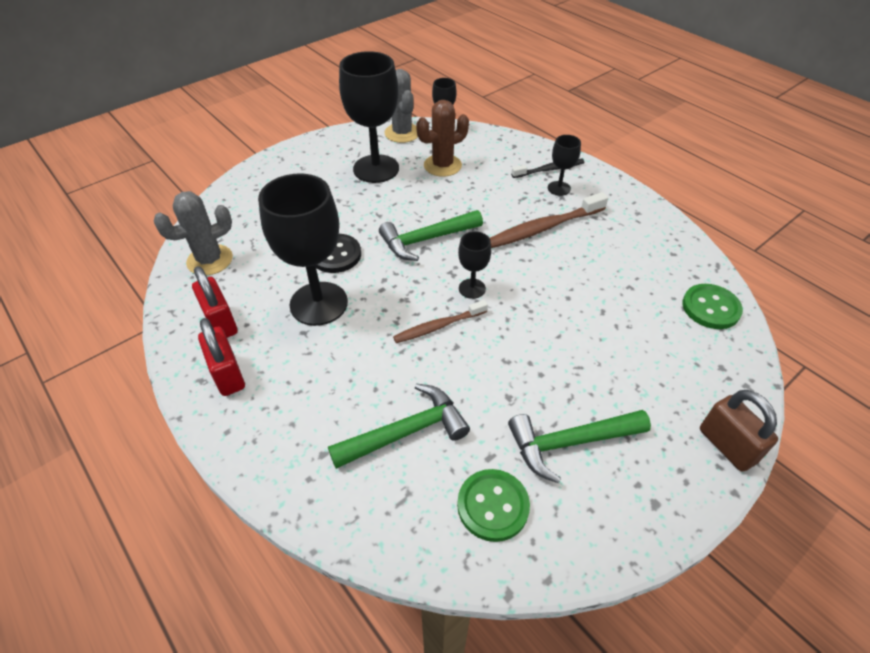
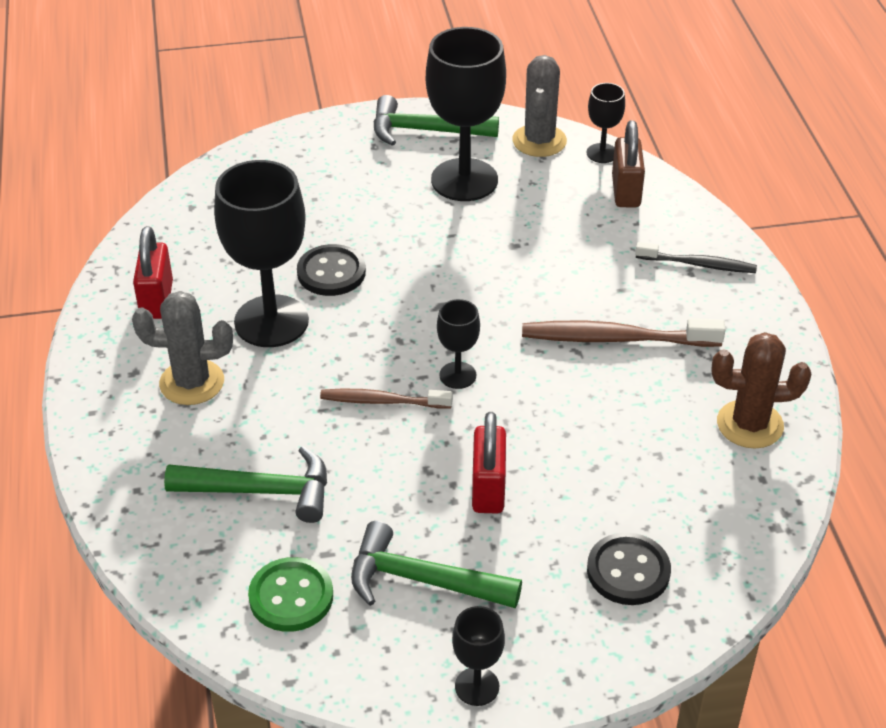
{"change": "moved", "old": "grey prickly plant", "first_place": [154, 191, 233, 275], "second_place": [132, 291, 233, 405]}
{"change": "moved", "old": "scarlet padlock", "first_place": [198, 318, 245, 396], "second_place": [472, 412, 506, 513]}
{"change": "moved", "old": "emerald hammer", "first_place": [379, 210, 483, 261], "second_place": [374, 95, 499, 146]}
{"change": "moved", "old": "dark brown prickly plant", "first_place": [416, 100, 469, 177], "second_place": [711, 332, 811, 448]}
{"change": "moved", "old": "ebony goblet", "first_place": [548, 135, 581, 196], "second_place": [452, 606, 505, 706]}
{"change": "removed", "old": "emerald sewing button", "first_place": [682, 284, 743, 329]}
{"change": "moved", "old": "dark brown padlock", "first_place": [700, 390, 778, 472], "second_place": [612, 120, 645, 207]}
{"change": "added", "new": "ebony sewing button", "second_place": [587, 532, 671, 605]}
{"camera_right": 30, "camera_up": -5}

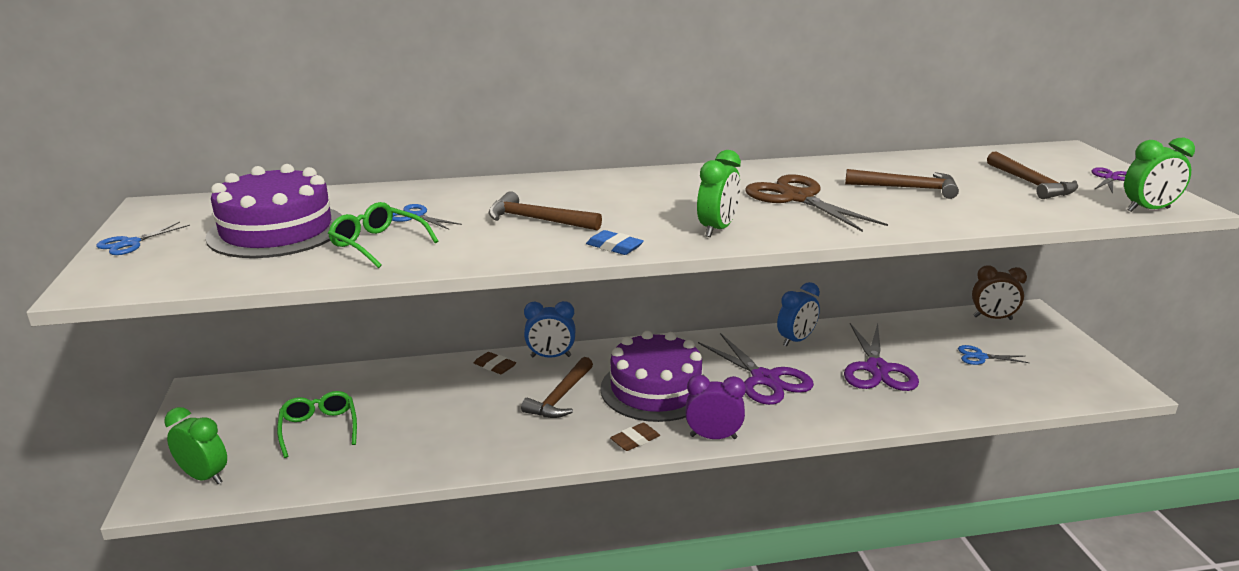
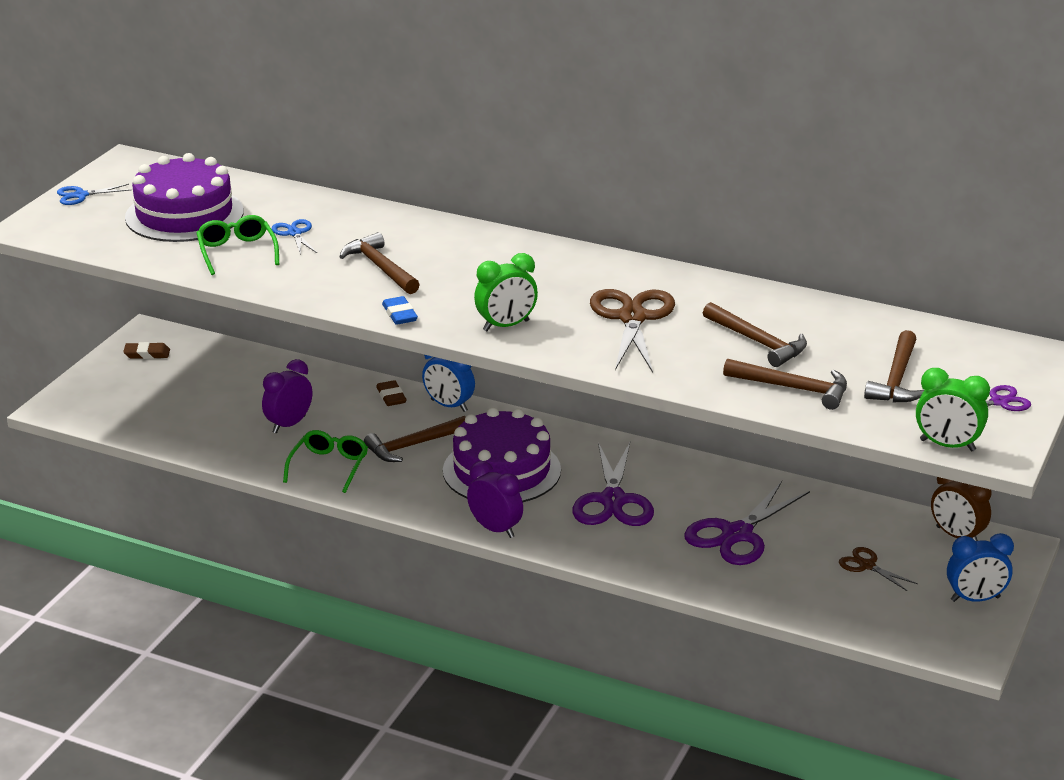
{"change": "removed", "old": "emerald alarm clock", "first_place": [164, 407, 227, 484]}
{"change": "moved", "old": "emerald glasses", "first_place": [277, 391, 357, 458], "second_place": [283, 430, 368, 493]}
{"change": "moved", "old": "dark brown pencil eraser", "first_place": [610, 423, 660, 451], "second_place": [123, 342, 170, 359]}
{"change": "moved", "old": "cobalt alarm clock", "first_place": [777, 282, 820, 347], "second_place": [947, 533, 1014, 602]}
{"change": "recoloured", "old": "cobalt pair of scissors", "new": "dark brown pair of scissors", "first_place": [958, 345, 1029, 365], "second_place": [839, 547, 918, 591]}
{"change": "added", "new": "royal purple alarm clock", "second_place": [262, 359, 312, 433]}
{"change": "added", "new": "dark brown hammer", "second_place": [723, 359, 847, 410]}
{"camera_right": 35, "camera_up": 5}

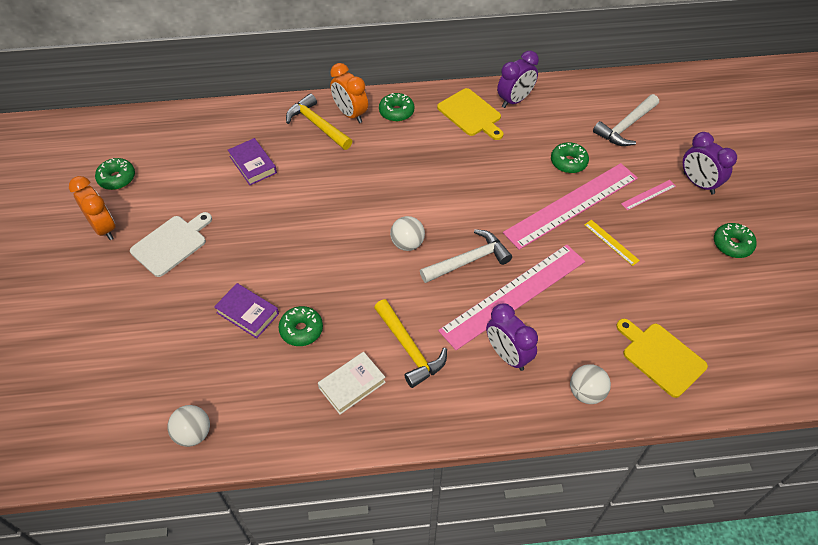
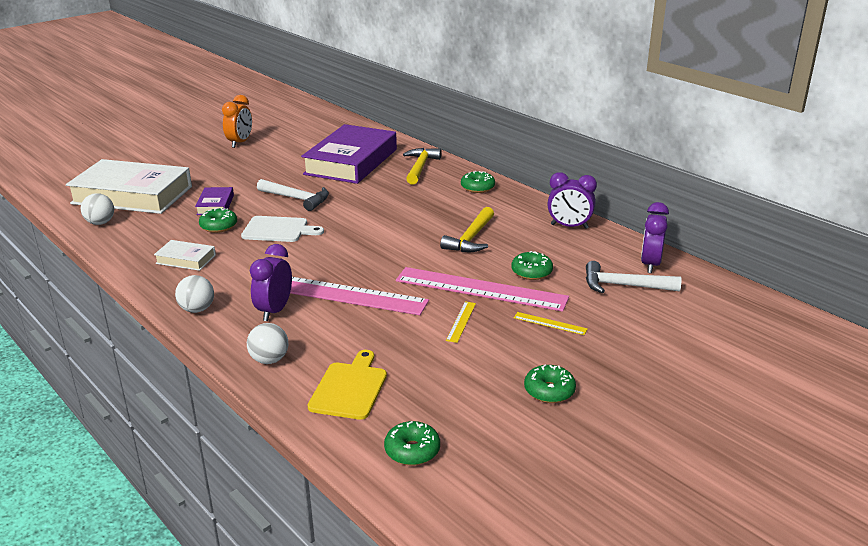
{"change": "moved", "old": "emerald glazed donut", "first_place": [95, 158, 135, 190], "second_place": [384, 421, 440, 466]}
{"change": "moved", "old": "snow-white chopping board", "first_place": [130, 212, 212, 277], "second_place": [241, 216, 324, 242]}
{"change": "resized", "old": "royal purple hardcover", "first_place": [228, 138, 277, 185], "second_place": [301, 124, 397, 184], "factor": 2.3}
{"change": "removed", "old": "bright orange alarm clock", "first_place": [330, 63, 368, 123]}
{"change": "moved", "old": "yellow hammer", "first_place": [374, 299, 447, 388], "second_place": [440, 207, 494, 252]}
{"change": "moved", "old": "snow-white ball", "first_place": [390, 216, 425, 251], "second_place": [175, 275, 214, 313]}
{"change": "moved", "old": "snow-white hammer", "first_place": [420, 229, 512, 283], "second_place": [257, 179, 329, 211]}
{"change": "removed", "old": "yellow chopping board", "first_place": [437, 88, 504, 140]}
{"change": "recoloured", "old": "pink measuring stick", "new": "yellow measuring stick", "first_place": [621, 180, 676, 210], "second_place": [514, 312, 588, 335]}
{"change": "moved", "old": "royal purple alarm clock", "first_place": [683, 132, 737, 194], "second_place": [641, 202, 669, 273]}
{"change": "added", "new": "snow-white hardcover", "second_place": [66, 159, 192, 214]}
{"camera_right": 55, "camera_up": -25}

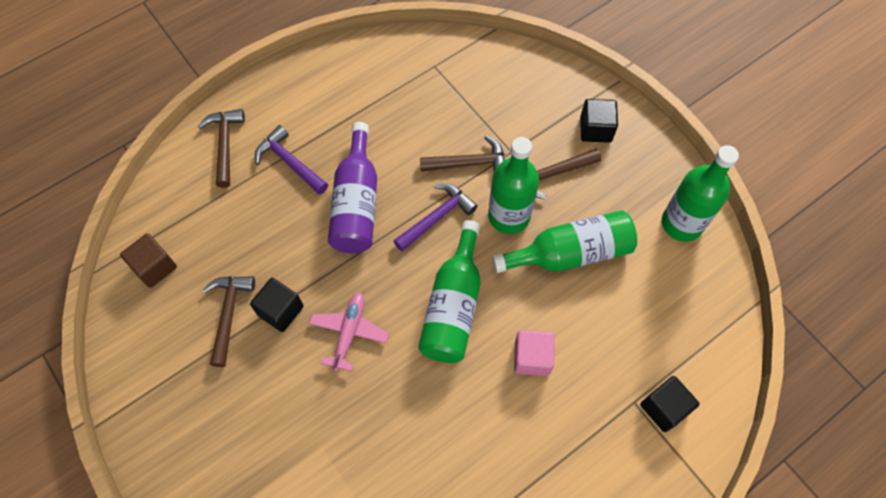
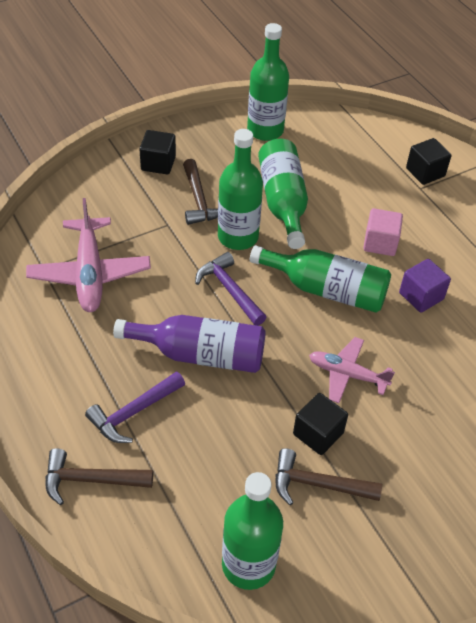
{"change": "replaced", "old": "dark brown cube", "new": "emerald drink bottle", "first_place": [120, 233, 177, 288], "second_place": [222, 472, 283, 590]}
{"change": "removed", "old": "dark brown hammer", "first_place": [420, 136, 505, 172]}
{"change": "added", "new": "pink plane", "second_place": [26, 198, 151, 312]}
{"change": "added", "new": "royal purple cube", "second_place": [399, 259, 451, 313]}
{"camera_right": -85, "camera_up": -15}

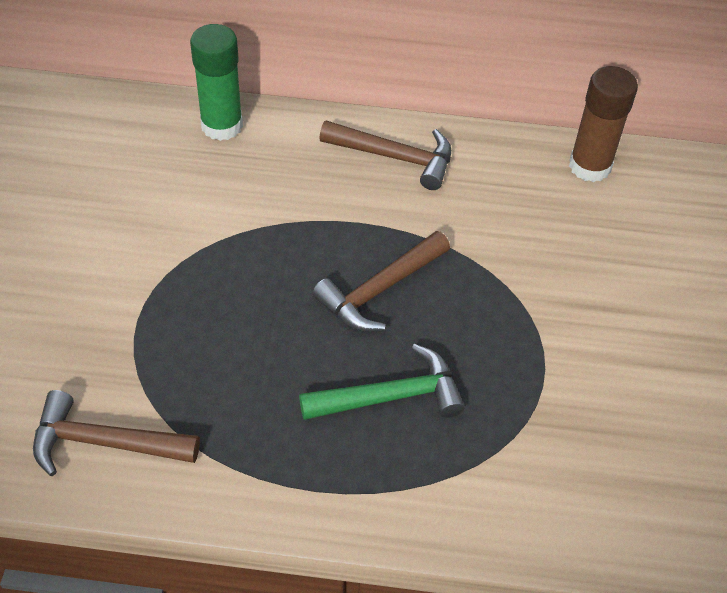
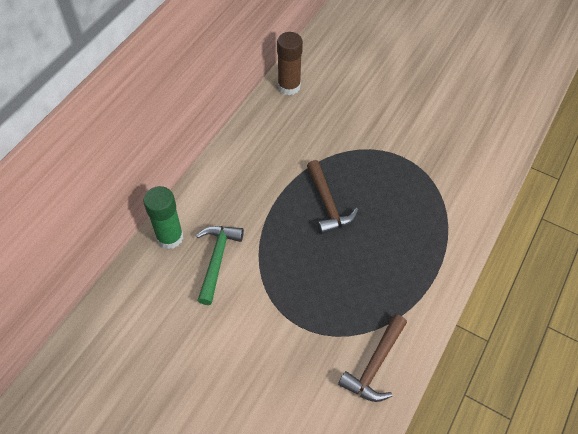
{"change": "moved", "old": "emerald hammer", "first_place": [299, 344, 465, 420], "second_place": [196, 226, 244, 305]}
{"change": "removed", "old": "dark brown hammer", "first_place": [319, 120, 451, 190]}
{"camera_right": -65, "camera_up": 5}

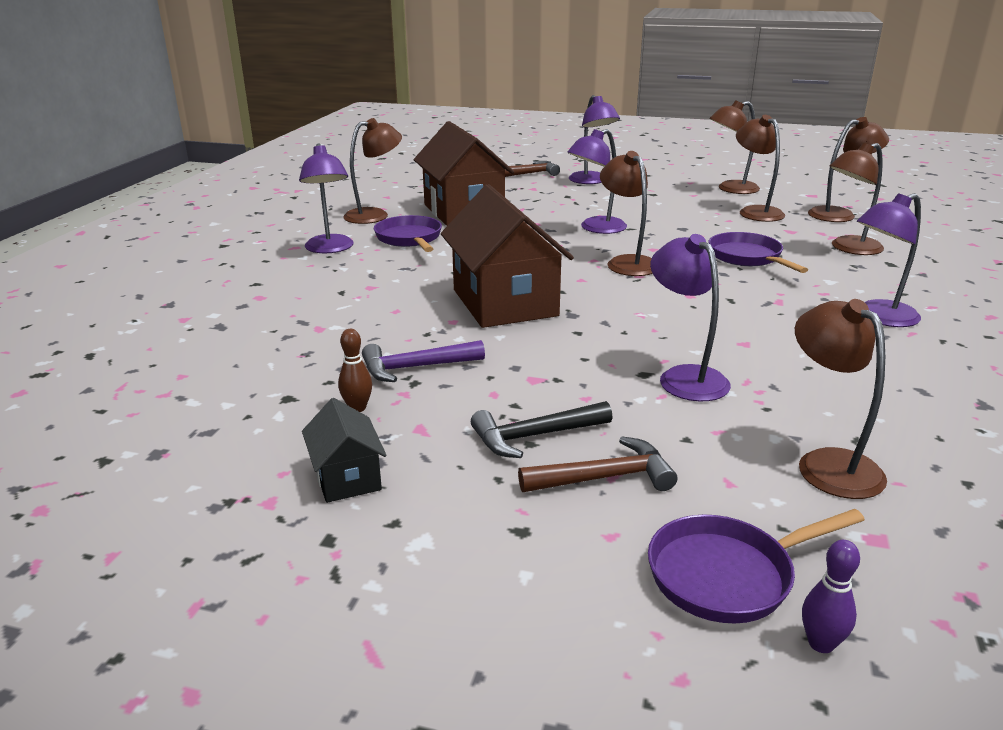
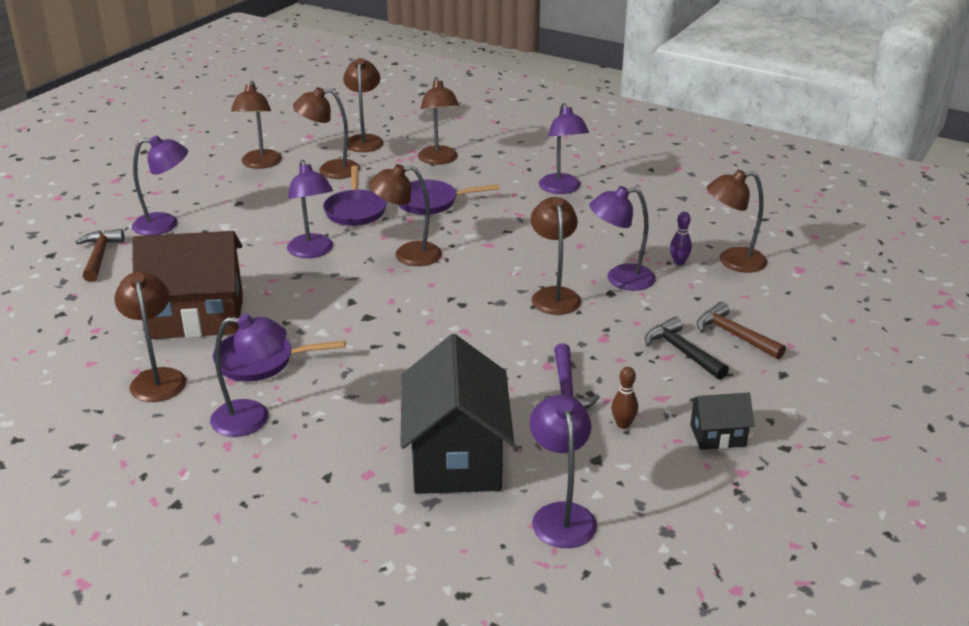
{"change": "removed", "old": "dark brown house", "first_place": [441, 184, 574, 328]}
{"change": "turned", "old": "ebony hammer", "first_place": [471, 401, 613, 458], "second_place": [645, 317, 729, 380], "degrees": 150}
{"change": "turned", "old": "dark brown hammer", "first_place": [518, 436, 677, 492], "second_place": [697, 302, 786, 360], "degrees": -45}
{"change": "moved", "old": "royal purple pan", "first_place": [648, 509, 865, 624], "second_place": [323, 166, 386, 226]}
{"change": "moved", "old": "royal purple tenpin", "first_place": [802, 540, 860, 653], "second_place": [670, 212, 692, 265]}
{"change": "added", "new": "ebony house", "second_place": [400, 334, 514, 494]}
{"change": "added", "new": "royal purple desk lamp", "second_place": [530, 395, 597, 548]}
{"change": "added", "new": "dark brown desk lamp", "second_place": [531, 197, 581, 315]}
{"camera_right": -75, "camera_up": 5}

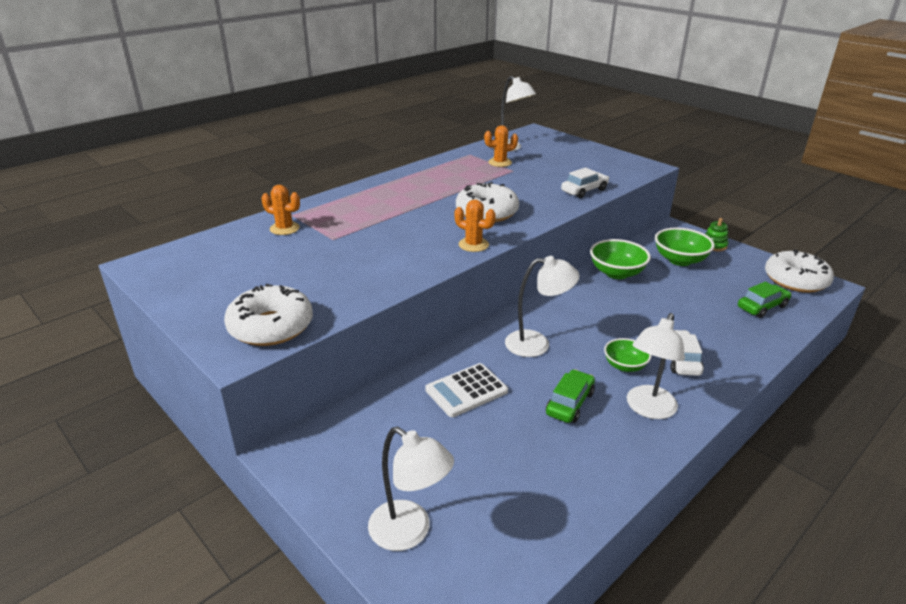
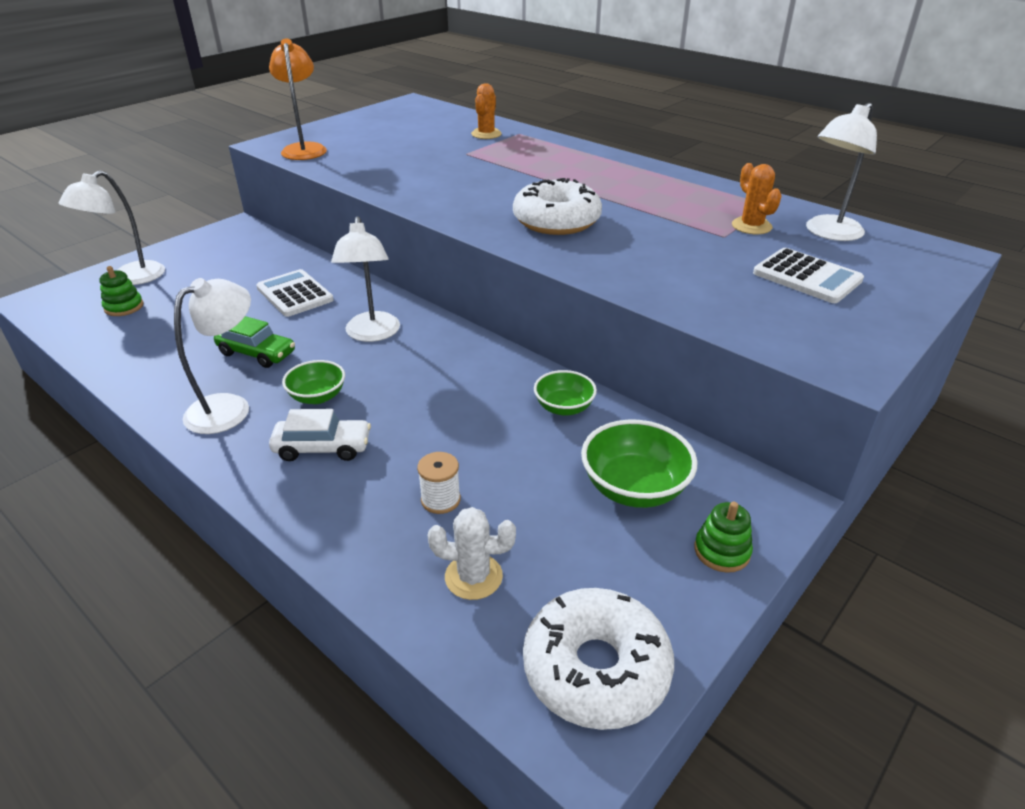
{"change": "replaced", "old": "snow-white glazed donut", "new": "bright orange desk lamp", "first_place": [224, 284, 313, 346], "second_place": [269, 39, 327, 160]}
{"change": "removed", "old": "bright orange prickly plant", "first_place": [454, 200, 496, 252]}
{"change": "removed", "old": "snow-white toy car", "first_place": [561, 168, 609, 198]}
{"change": "resized", "old": "emerald serving bowl", "first_place": [590, 239, 651, 279], "second_place": [534, 370, 597, 416], "factor": 0.63}
{"change": "turned", "old": "snow-white desk lamp", "first_place": [627, 313, 685, 419], "second_place": [174, 278, 251, 434], "degrees": 105}
{"change": "replaced", "old": "emerald toy car", "new": "snow-white prickly plant", "first_place": [738, 281, 791, 318], "second_place": [427, 507, 516, 600]}
{"change": "added", "new": "emerald stacking toy", "second_place": [100, 266, 144, 316]}
{"change": "added", "new": "snow-white reel of thread", "second_place": [417, 452, 461, 514]}
{"change": "added", "new": "snow-white calculator", "second_place": [753, 248, 864, 303]}
{"camera_right": 85, "camera_up": 5}

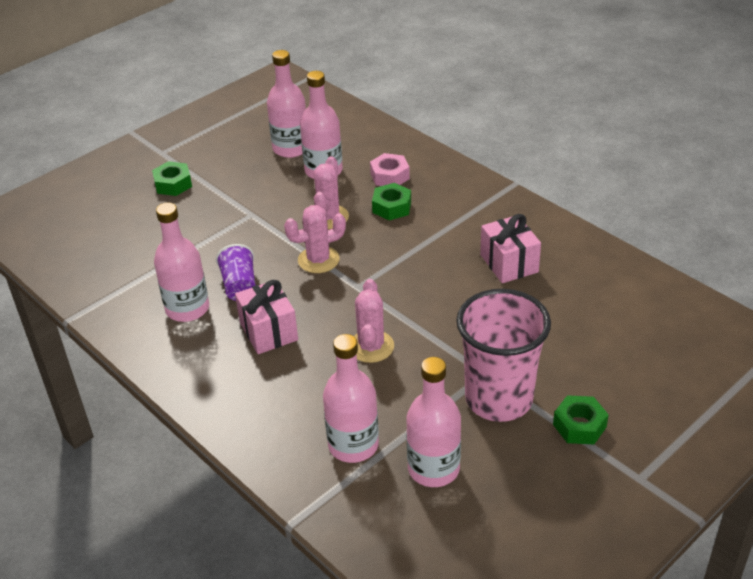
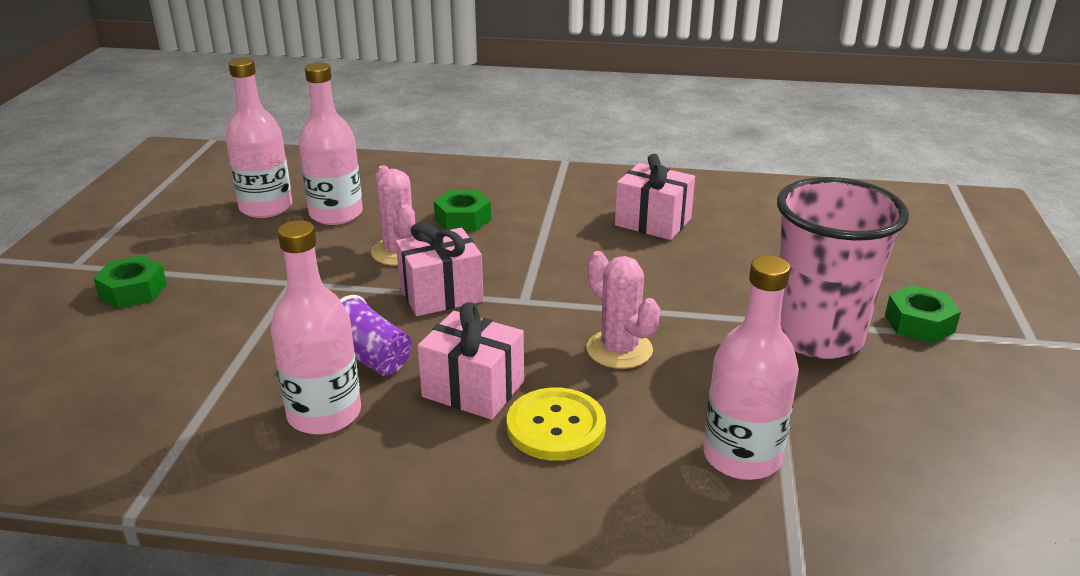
{"change": "replaced", "old": "pink prickly plant", "new": "pink present", "first_place": [284, 205, 346, 273], "second_place": [396, 222, 483, 316]}
{"change": "removed", "old": "pink nut", "first_place": [370, 153, 410, 186]}
{"change": "removed", "old": "pink drink bottle", "first_place": [407, 357, 461, 487]}
{"change": "added", "new": "yellow sewing button", "second_place": [507, 388, 606, 461]}
{"camera_right": -40, "camera_up": -10}

